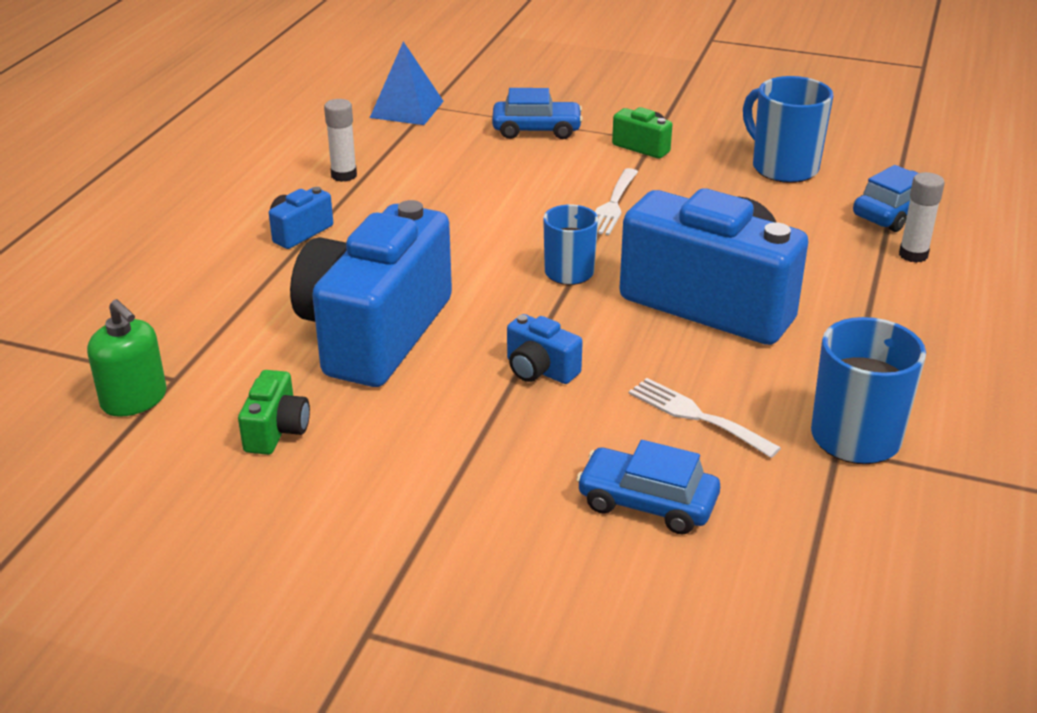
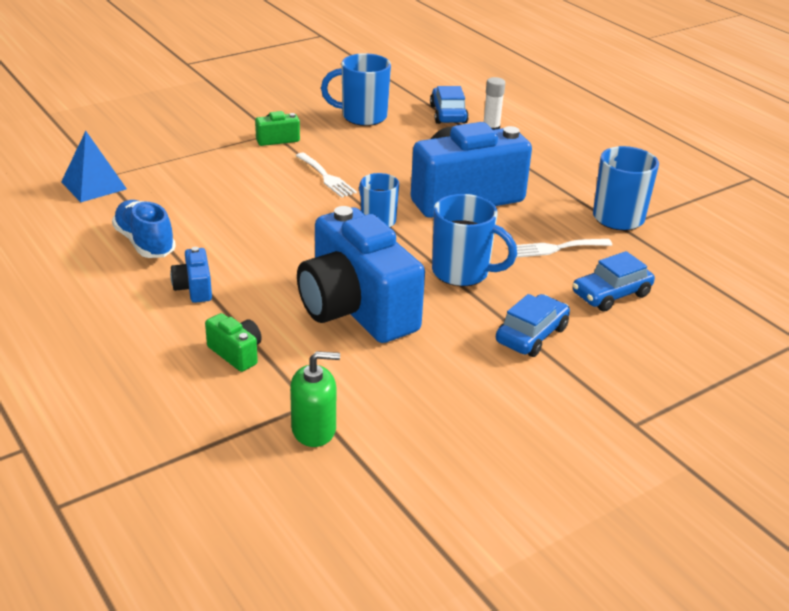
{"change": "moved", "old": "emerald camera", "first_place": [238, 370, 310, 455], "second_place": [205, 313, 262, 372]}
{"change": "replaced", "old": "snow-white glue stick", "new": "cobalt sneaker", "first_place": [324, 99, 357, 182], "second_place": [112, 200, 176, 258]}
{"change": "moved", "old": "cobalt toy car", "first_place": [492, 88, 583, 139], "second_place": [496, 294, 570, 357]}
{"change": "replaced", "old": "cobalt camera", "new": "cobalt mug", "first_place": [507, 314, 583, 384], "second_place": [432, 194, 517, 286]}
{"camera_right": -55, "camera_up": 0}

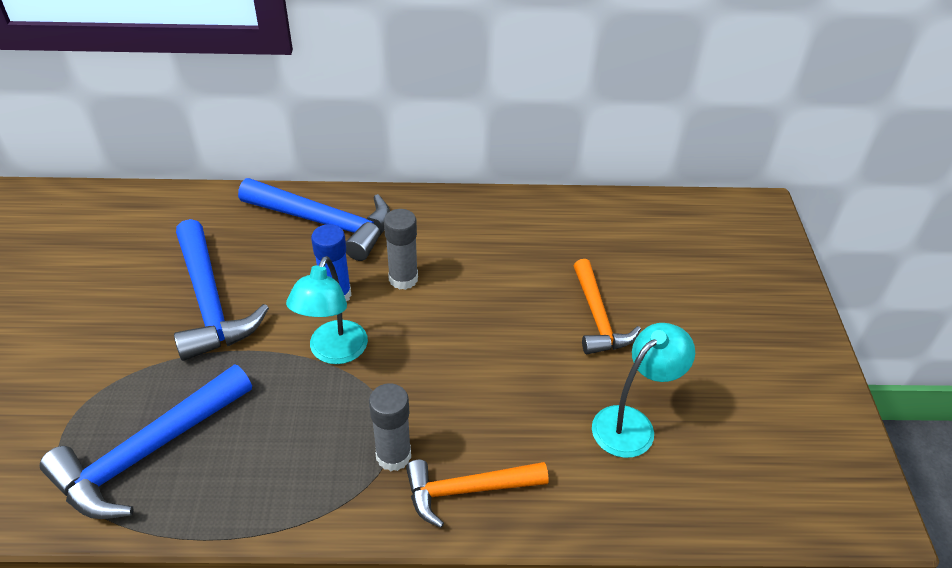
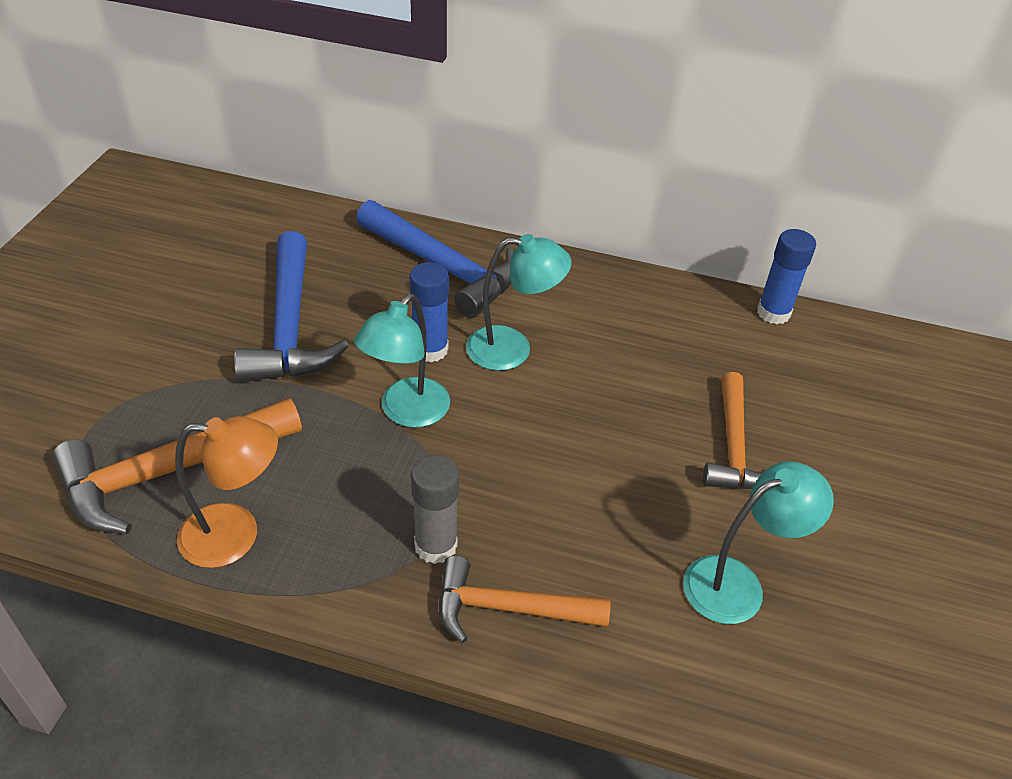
{"change": "recoloured", "old": "cobalt hammer", "new": "bright orange hammer", "first_place": [40, 364, 252, 519], "second_place": [52, 398, 302, 534]}
{"change": "replaced", "old": "grey glue stick", "new": "teal desk lamp", "first_place": [384, 209, 418, 290], "second_place": [466, 234, 572, 371]}
{"change": "added", "new": "bright orange desk lamp", "second_place": [175, 416, 278, 568]}
{"change": "added", "new": "cobalt glue stick", "second_place": [757, 229, 816, 324]}
{"camera_right": 15, "camera_up": 0}

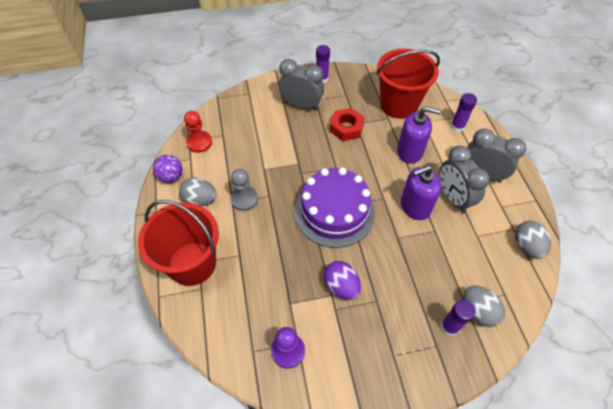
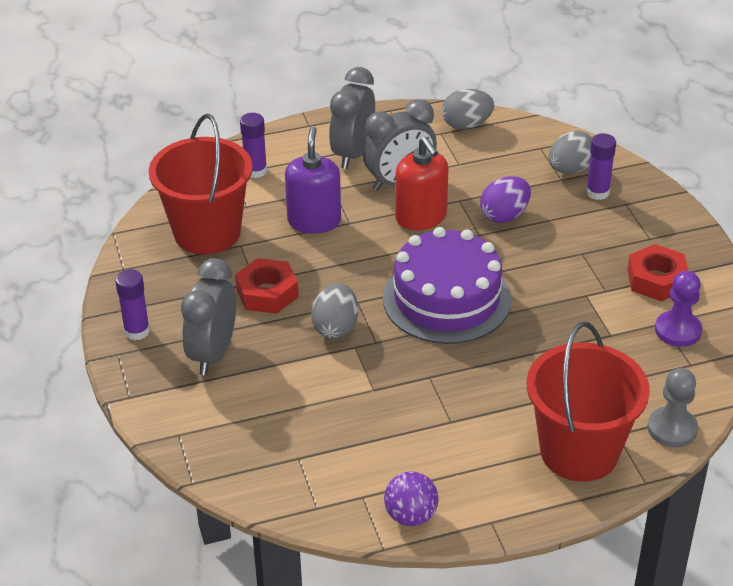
{"change": "moved", "old": "grey egg", "first_place": [179, 178, 217, 206], "second_place": [311, 283, 358, 339]}
{"change": "removed", "old": "scarlet pawn", "first_place": [184, 111, 212, 153]}
{"change": "moved", "old": "grey pawn", "first_place": [230, 169, 258, 211], "second_place": [647, 368, 698, 447]}
{"change": "moved", "old": "royal purple egg", "first_place": [324, 261, 361, 300], "second_place": [480, 176, 531, 223]}
{"change": "recoloured", "old": "royal purple soap pump", "new": "scarlet soap pump", "first_place": [401, 165, 441, 220], "second_place": [395, 137, 448, 230]}
{"change": "added", "new": "scarlet nut", "second_place": [627, 244, 688, 301]}
{"camera_right": -95, "camera_up": -15}

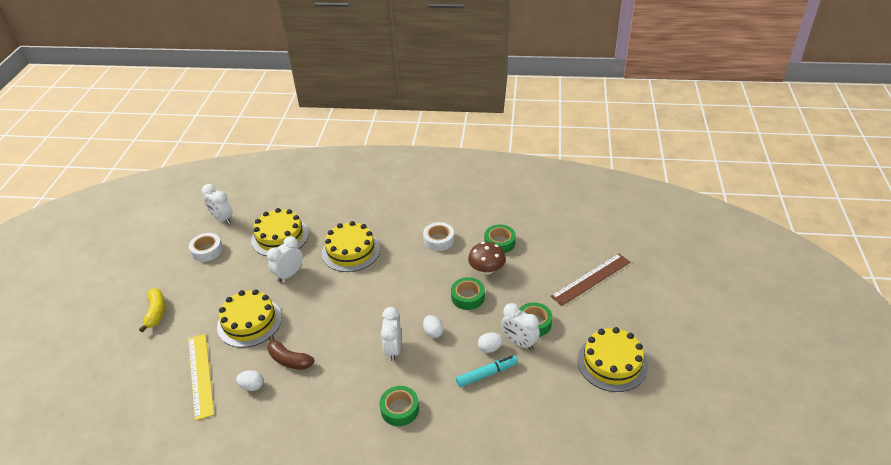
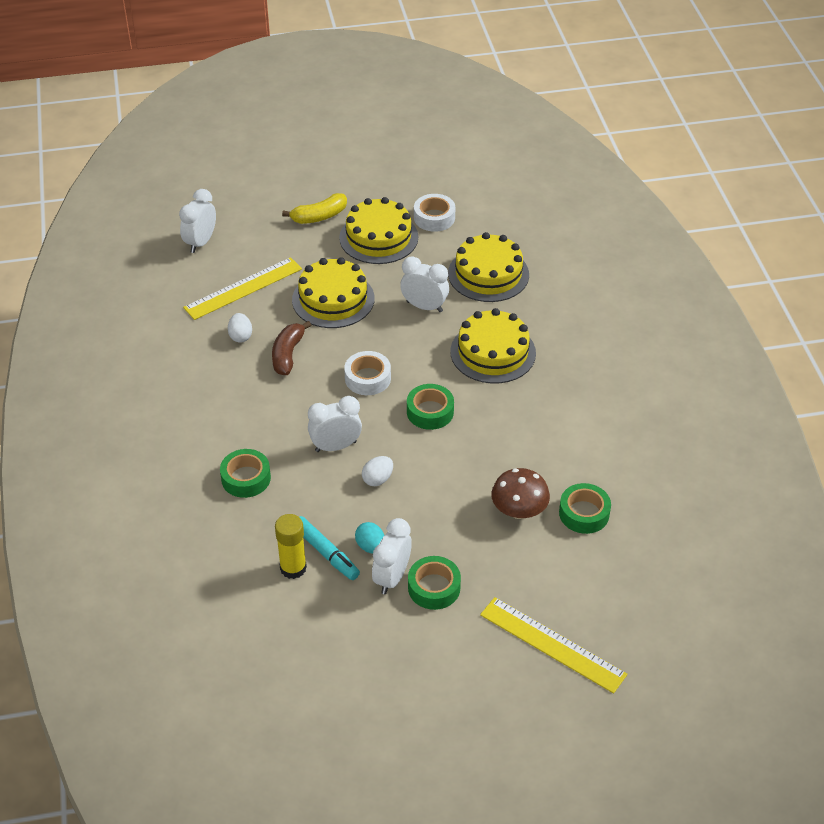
{"change": "moved", "old": "snow-white alarm clock", "first_place": [202, 184, 233, 224], "second_place": [179, 189, 216, 253]}
{"change": "moved", "old": "snow-white sticky tape", "first_place": [423, 222, 454, 251], "second_place": [344, 351, 391, 395]}
{"change": "moved", "old": "emerald sticky tape", "first_place": [451, 277, 485, 310], "second_place": [407, 384, 454, 430]}
{"change": "recoloured", "old": "snow-white egg", "new": "teal egg", "first_place": [478, 332, 503, 353], "second_place": [355, 522, 385, 554]}
{"change": "recoloured", "old": "dark brown measuring stick", "new": "yellow measuring stick", "first_place": [550, 254, 630, 306], "second_place": [480, 597, 627, 694]}
{"change": "moved", "old": "yellow layer cake", "first_place": [577, 327, 648, 392], "second_place": [339, 197, 418, 264]}
{"change": "added", "new": "yellow glue stick", "second_place": [275, 514, 307, 579]}
{"camera_right": 70, "camera_up": 5}

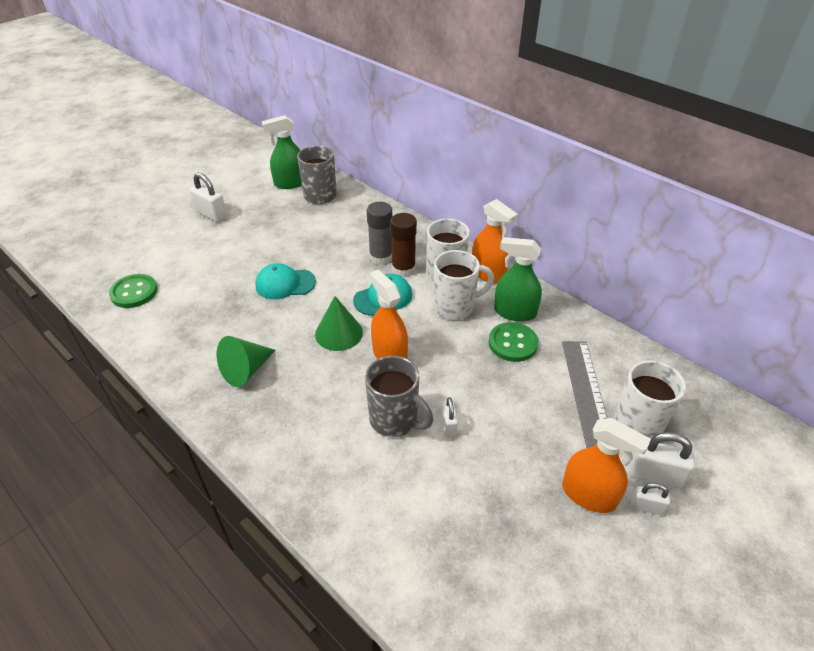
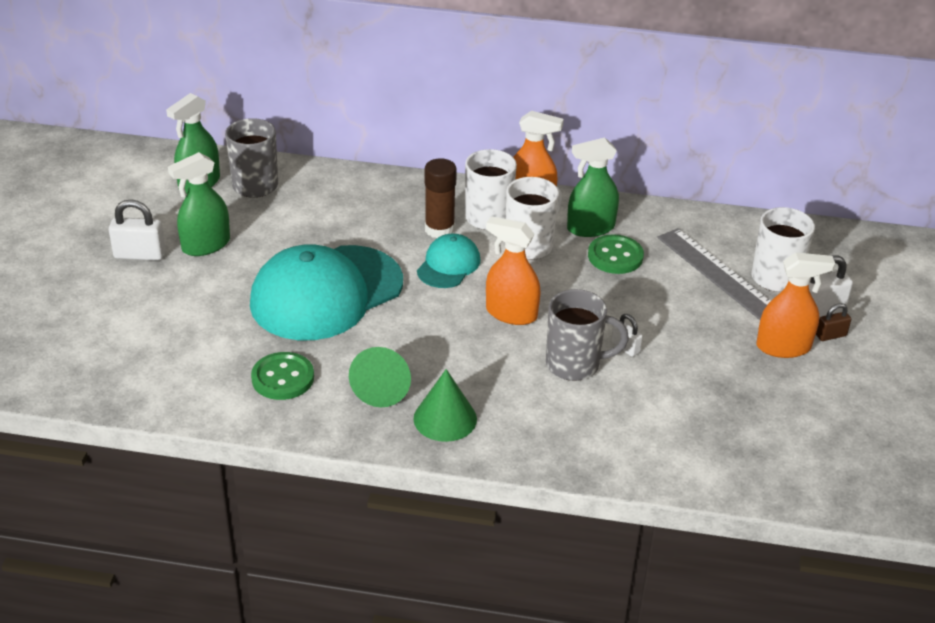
{"change": "moved", "old": "emerald sewing button", "first_place": [109, 274, 158, 308], "second_place": [251, 352, 314, 400]}
{"change": "resized", "old": "teal peaked cap", "first_place": [255, 263, 316, 299], "second_place": [250, 245, 403, 340], "factor": 2.06}
{"change": "moved", "old": "emerald solid cone", "first_place": [315, 296, 363, 351], "second_place": [413, 369, 477, 442]}
{"change": "removed", "old": "grey glue stick", "first_place": [367, 202, 392, 265]}
{"change": "recoloured", "old": "snow-white padlock", "new": "dark brown padlock", "first_place": [631, 483, 670, 515], "second_place": [816, 303, 851, 341]}
{"change": "added", "new": "emerald spray cleaner", "second_place": [168, 152, 230, 256]}
{"camera_right": -35, "camera_up": -5}

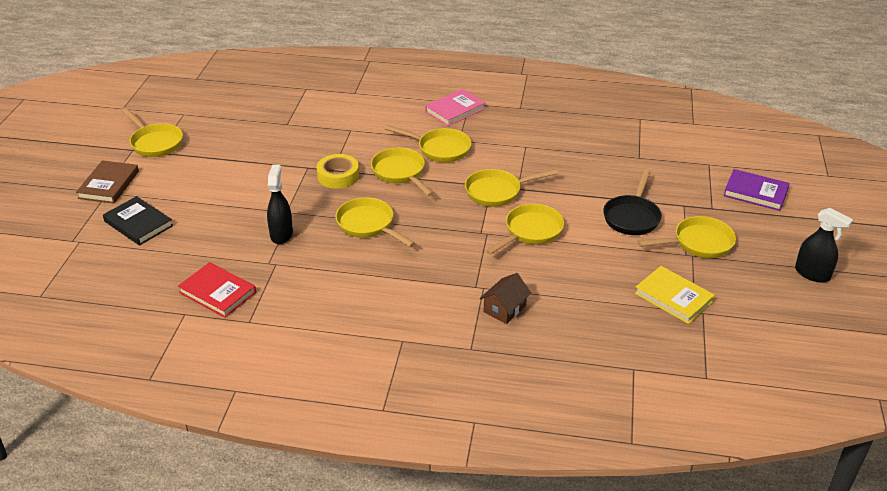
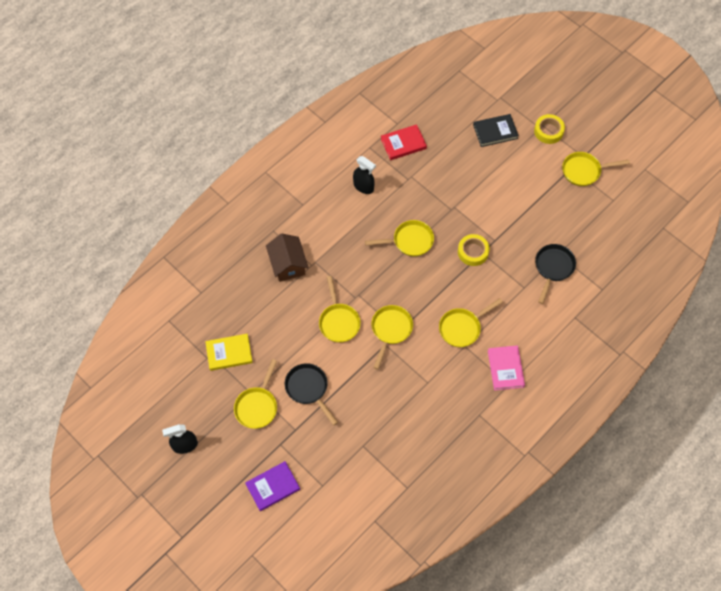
{"change": "replaced", "old": "dark brown hardcover", "new": "yellow sticky tape", "first_place": [76, 160, 139, 203], "second_place": [534, 114, 565, 144]}
{"change": "moved", "old": "ebony spray cleaner", "first_place": [267, 165, 293, 244], "second_place": [353, 156, 376, 194]}
{"change": "removed", "old": "yellow pan", "first_place": [371, 148, 434, 196]}
{"change": "resized", "old": "dark brown house", "first_place": [480, 273, 531, 324], "second_place": [266, 233, 309, 282], "factor": 1.5}
{"change": "added", "new": "ebony pan", "second_place": [535, 244, 576, 304]}
{"camera_right": 125, "camera_up": 25}

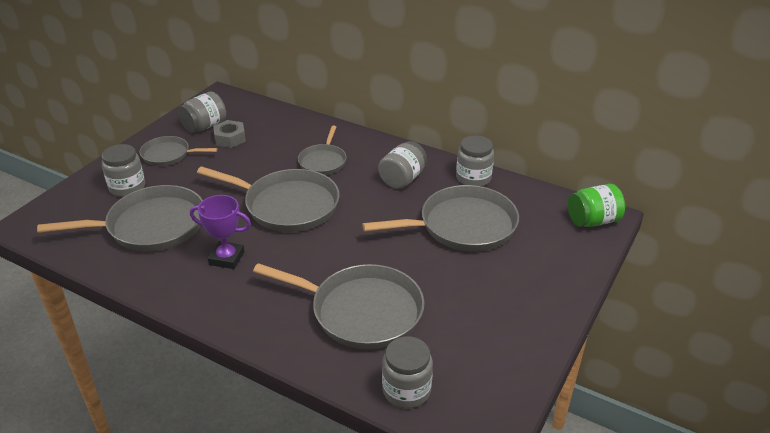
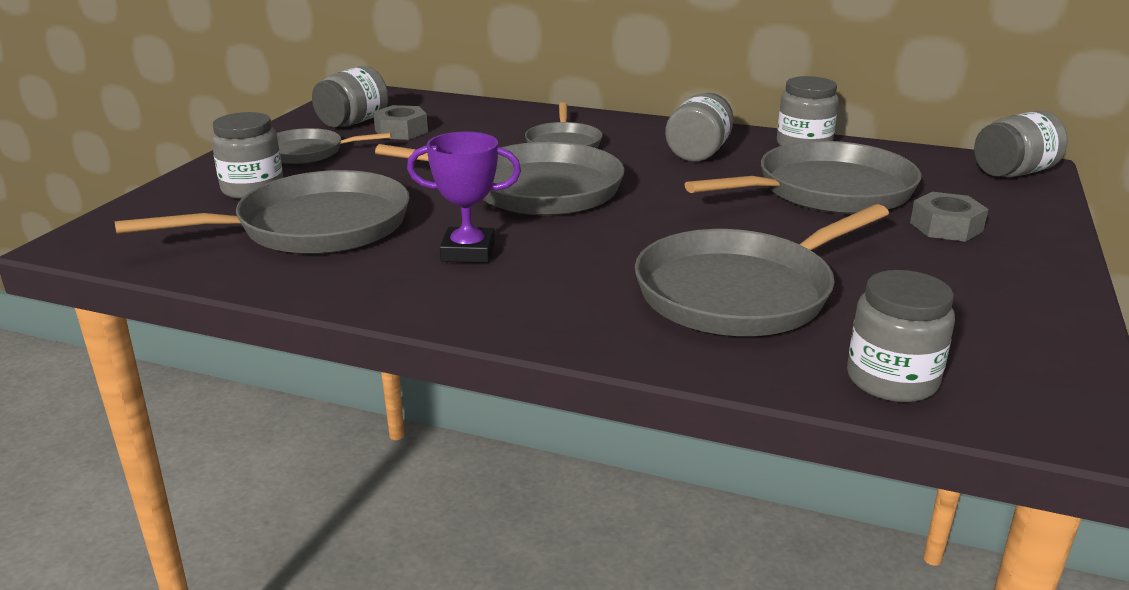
{"change": "turned", "old": "grey pan", "first_place": [253, 263, 425, 349], "second_place": [635, 204, 889, 336], "degrees": 135}
{"change": "recoloured", "old": "emerald jam jar", "new": "grey jam jar", "first_place": [568, 184, 625, 227], "second_place": [974, 111, 1068, 178]}
{"change": "added", "new": "grey nut", "second_place": [910, 192, 988, 242]}
{"camera_right": -10, "camera_up": -10}

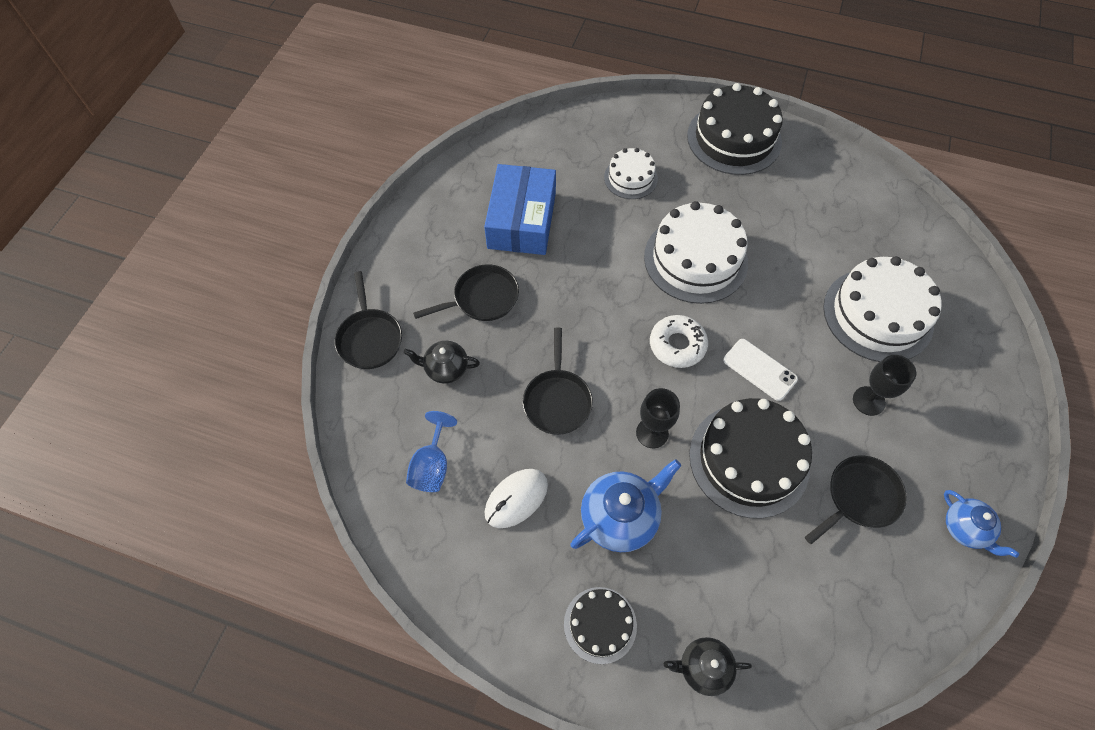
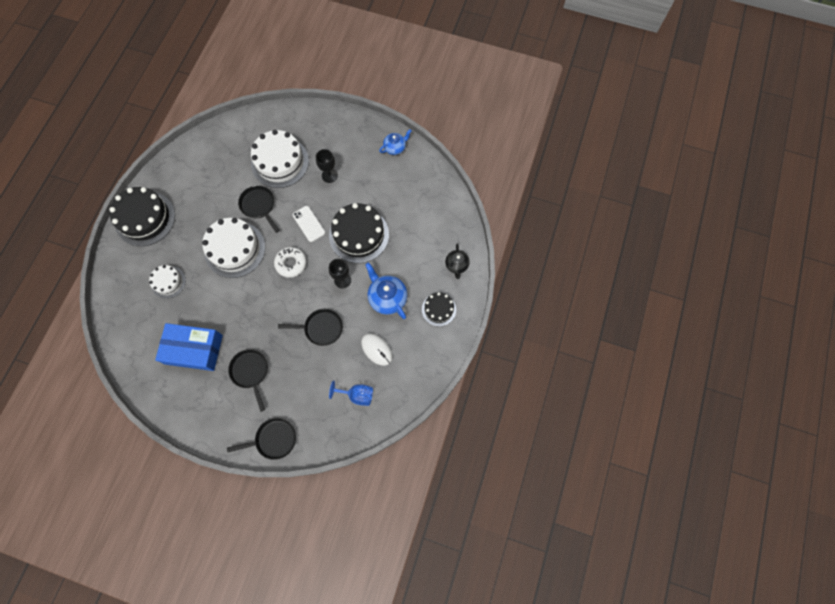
{"change": "removed", "old": "ebony teapot", "first_place": [404, 341, 480, 384]}
{"change": "turned", "old": "snow-white mobile phone", "first_place": [723, 339, 798, 401], "second_place": [292, 206, 325, 242], "degrees": -75}
{"change": "moved", "old": "ebony pan", "first_place": [805, 455, 907, 544], "second_place": [238, 185, 280, 233]}
{"camera_right": -90, "camera_up": 10}

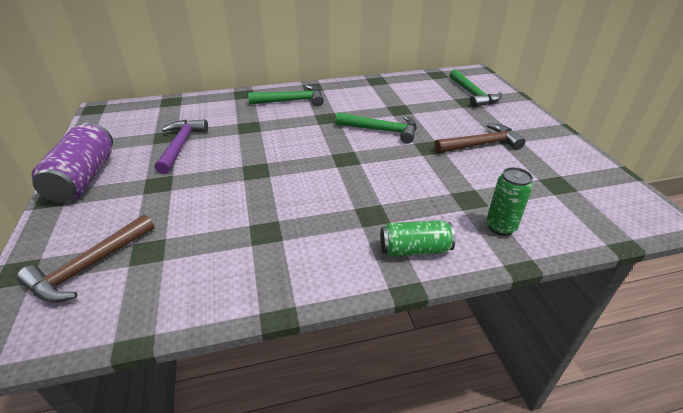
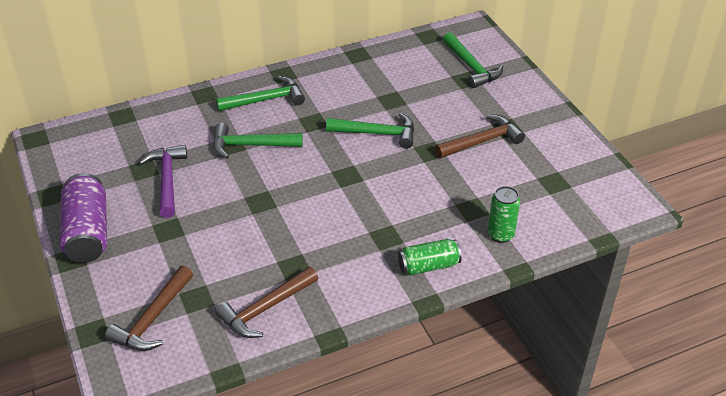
{"change": "added", "new": "emerald hammer", "second_place": [213, 123, 303, 159]}
{"change": "added", "new": "dark brown hammer", "second_place": [215, 267, 318, 338]}
{"camera_right": -10, "camera_up": 5}

